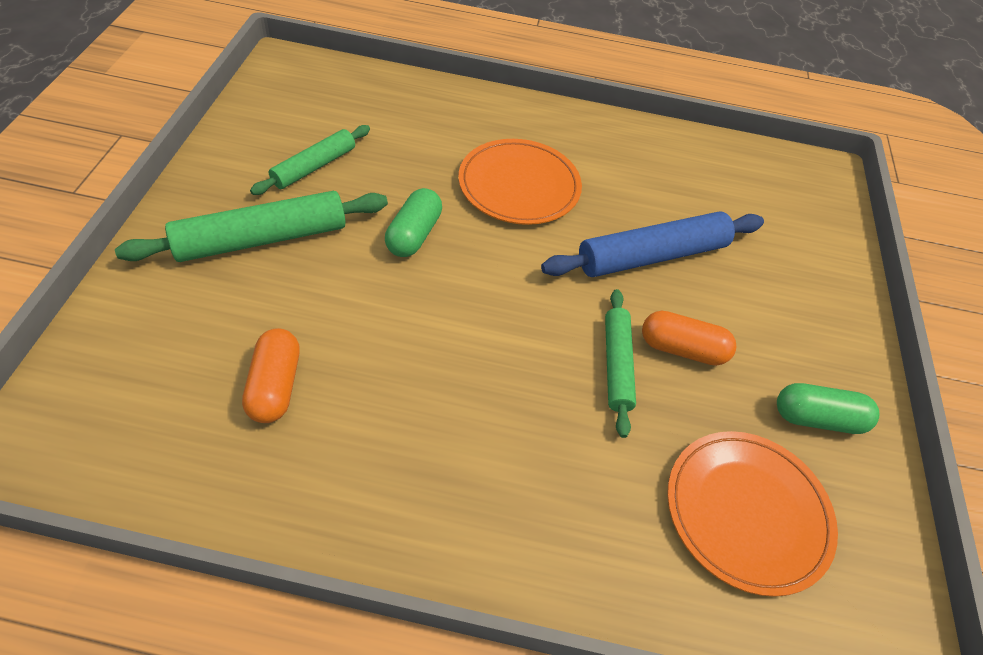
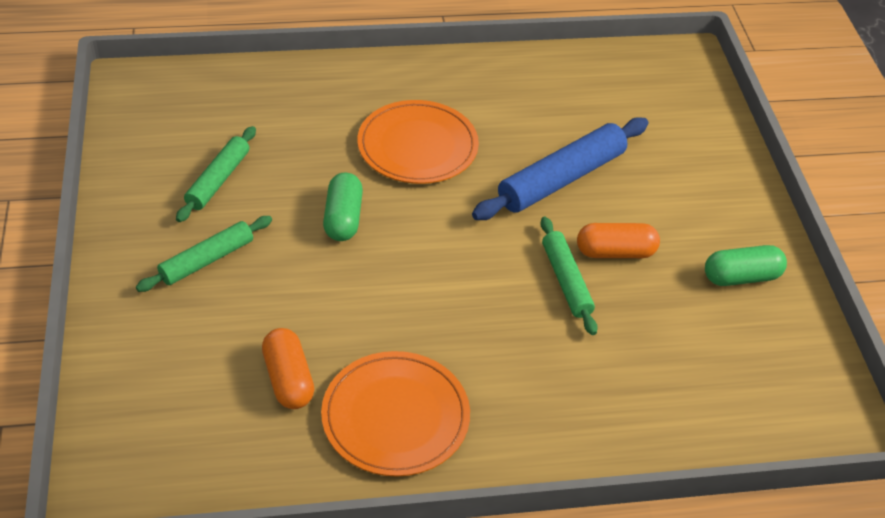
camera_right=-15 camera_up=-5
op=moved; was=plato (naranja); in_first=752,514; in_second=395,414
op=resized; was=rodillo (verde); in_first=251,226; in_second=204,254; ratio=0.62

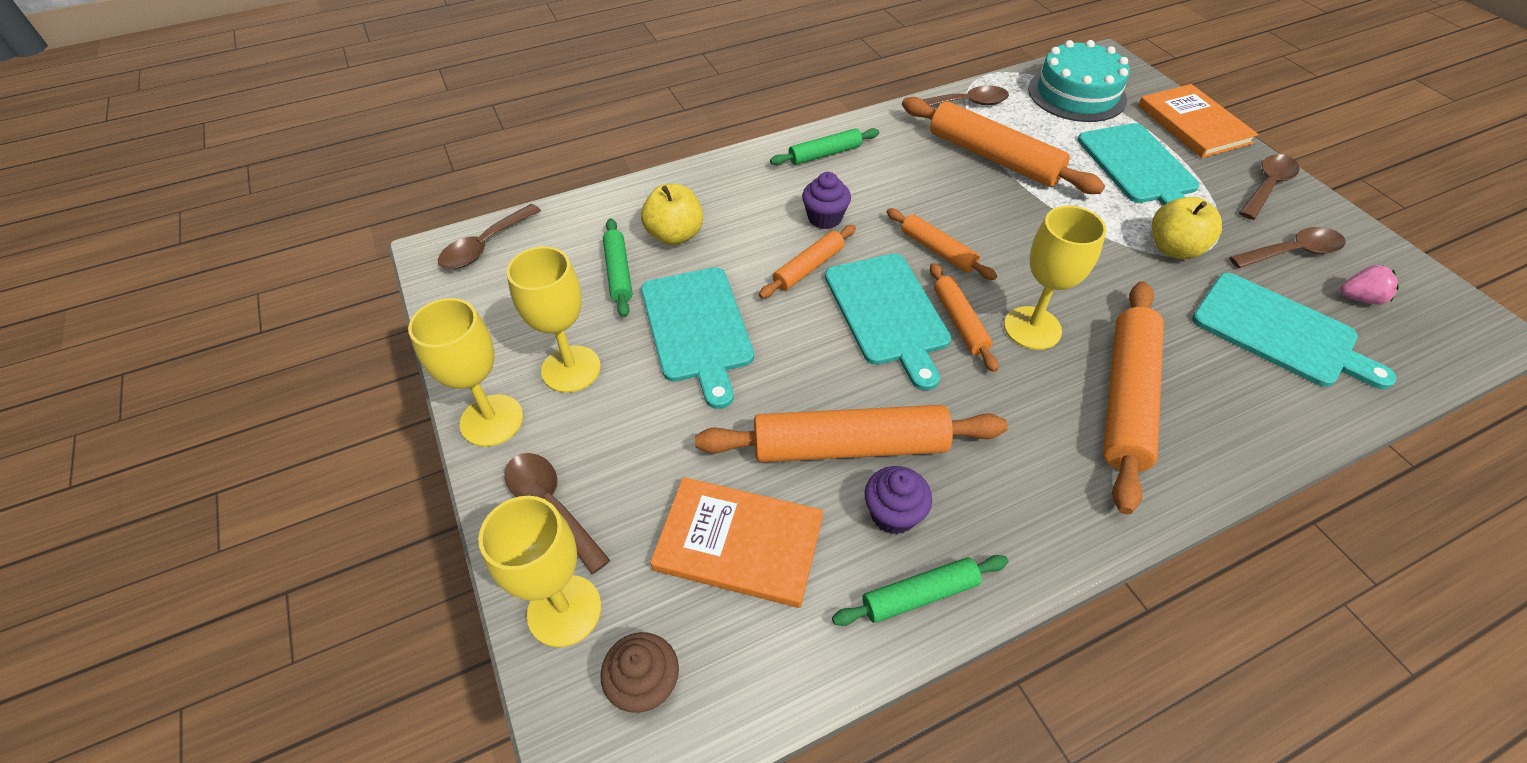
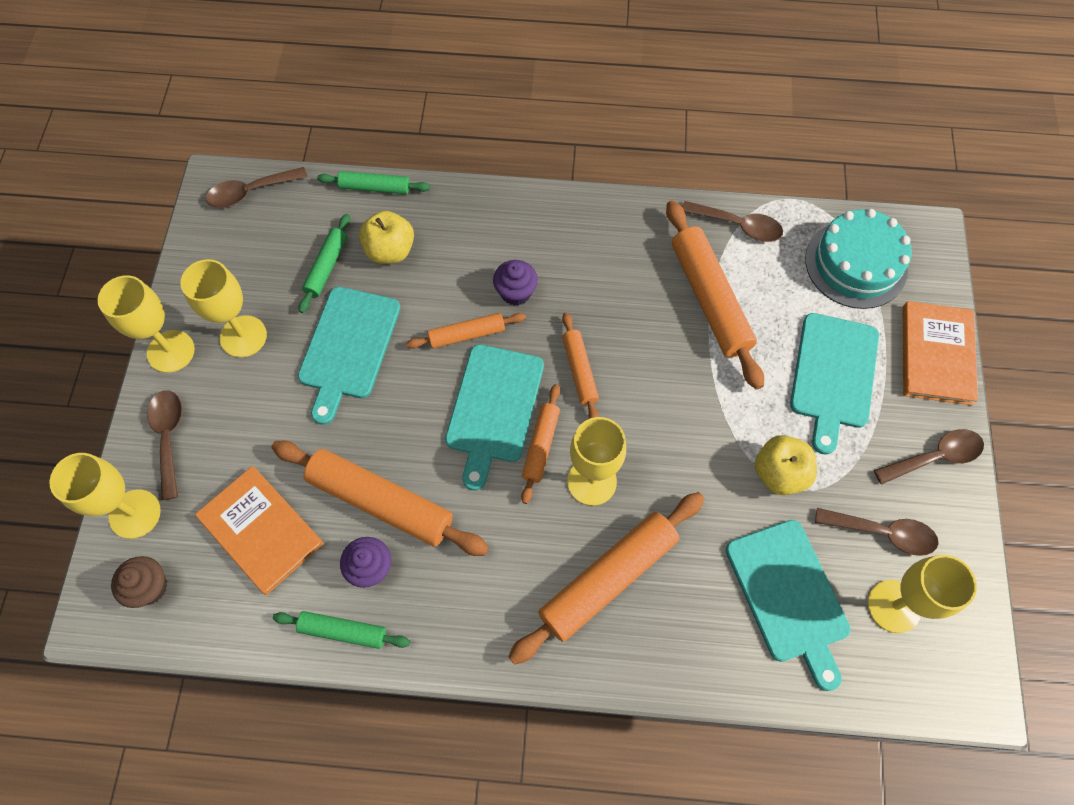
camera_right=30 camera_up=15
op=moved; was=rodillo (verde); in_first=824,146; in_second=373,182
op=replaced; was=fresa (rosa); now=copa (amarillo); in_first=1369,285; in_second=922,594

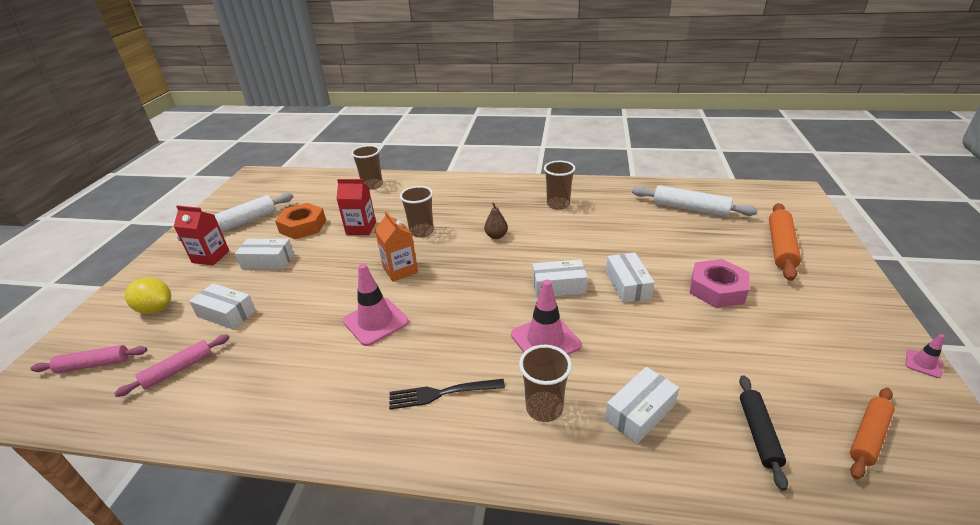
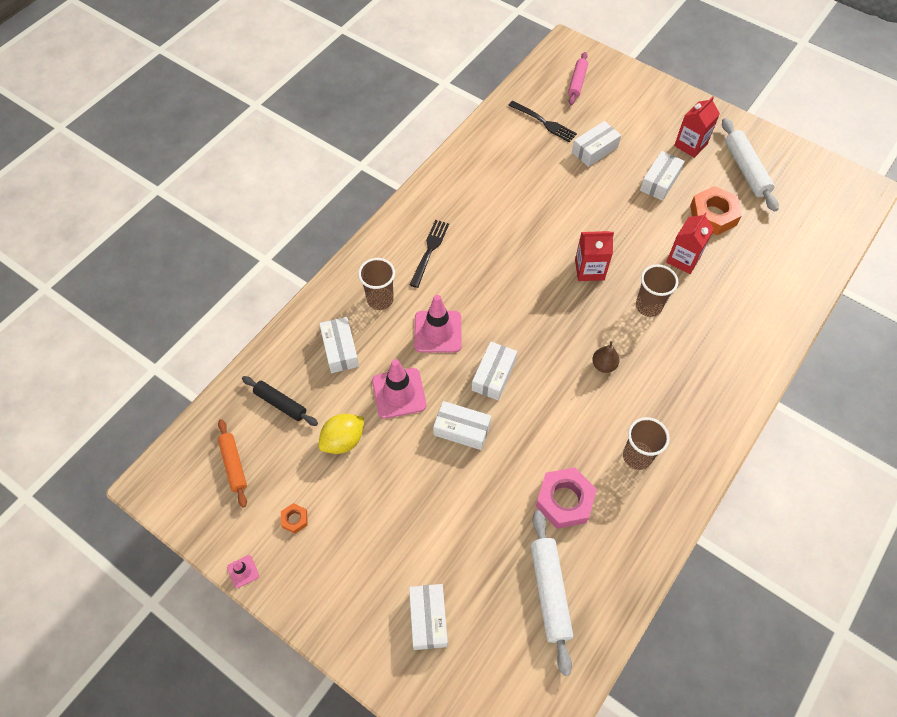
camera_right=115 camera_up=25
op=removed; was=vaso (marrón); in_first=367,167
op=added; now=tuerca (naranja); in_second=294,518
op=moved; was=limón (amarillo); in_first=148,295; in_second=341,434
op=moved; was=cono de tráfico (rosa); in_first=376,305; in_second=399,389
op=moved; was=tuerca (rosa); in_first=719,283; in_second=566,498
op=replaced; was=rodillo (rosa); now=tenedor (negro); in_first=172,365; in_second=542,121
op=replaced; was=rodillo (naranja); now=caja (blanco); in_first=785,242; in_second=428,617
op=recoloured; was=cartón de leche (naranja); now=cartón de leche (rojo); in_first=396,246; in_second=594,256
op=turned; was=rodillo (blanco); in_first=695,201; in_second=552,593; clockwise=-60

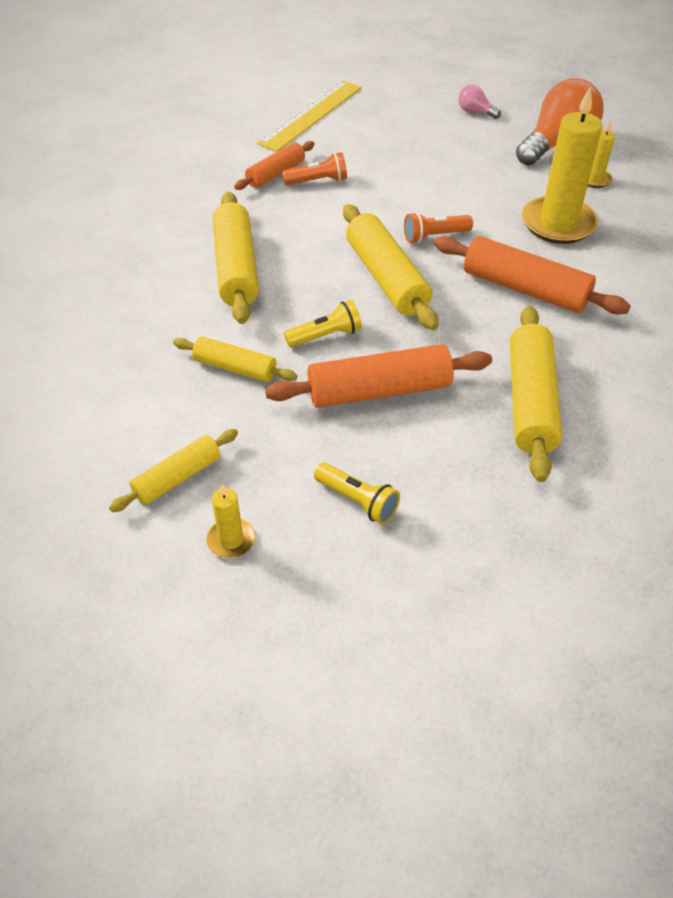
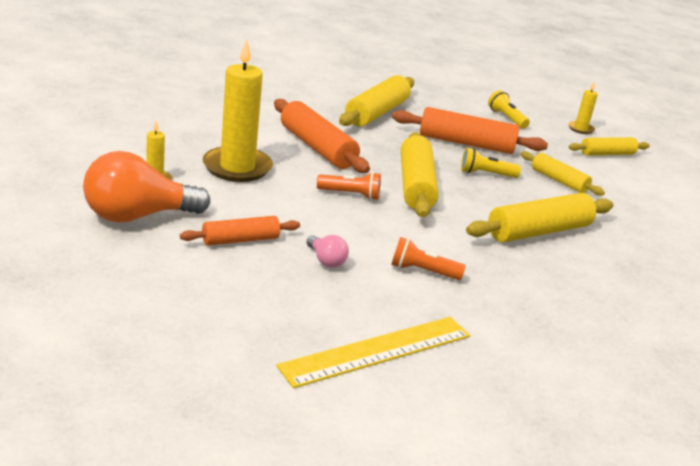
camera_right=-160 camera_up=-20
op=moved; was=rodillo (naranja); in_first=274,165; in_second=240,231
op=moved; was=bombilla (rosa); in_first=479,102; in_second=328,251
op=turned; was=rodillo (amarillo); in_first=236,258; in_second=539,217; clockwise=45

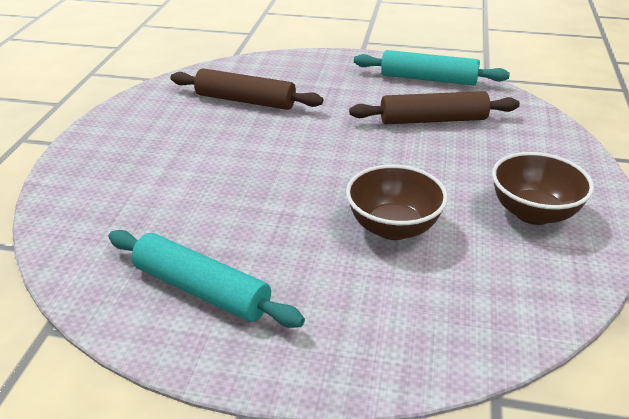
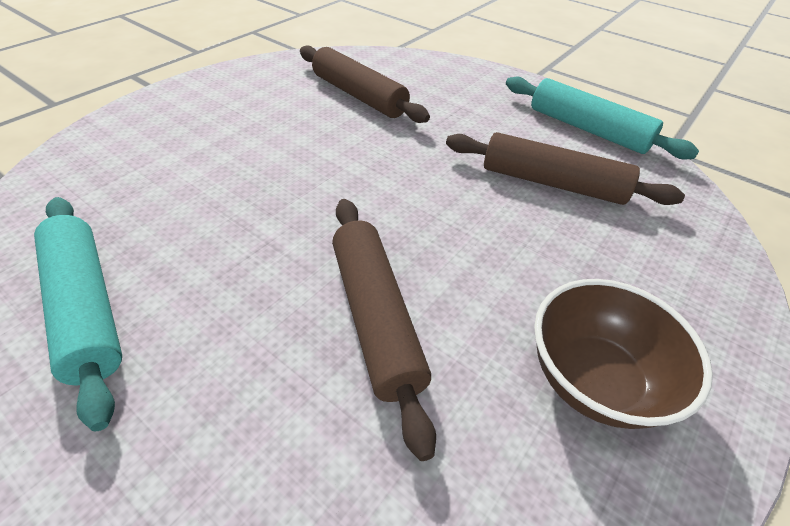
camera_right=25 camera_up=10
op=replaced; was=cuenco (marrón); now=rodillo (marrón); in_first=397,202; in_second=384,330

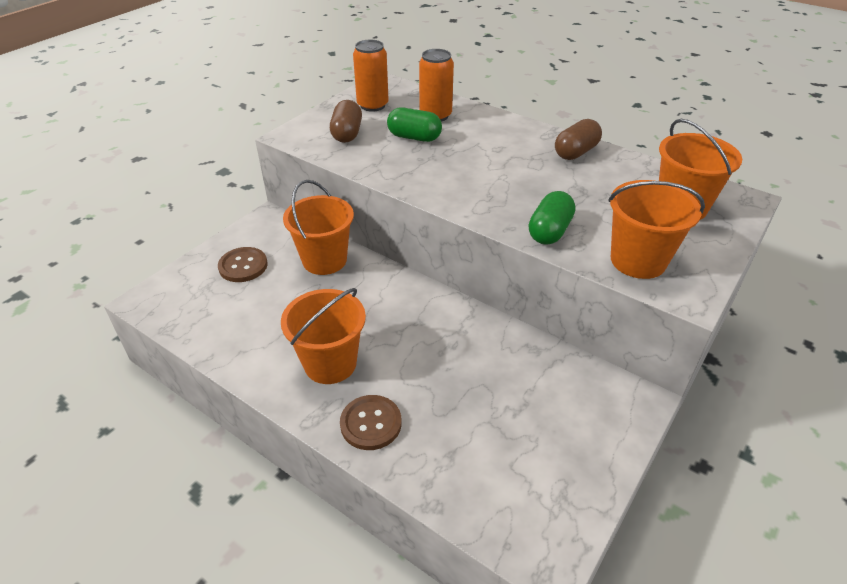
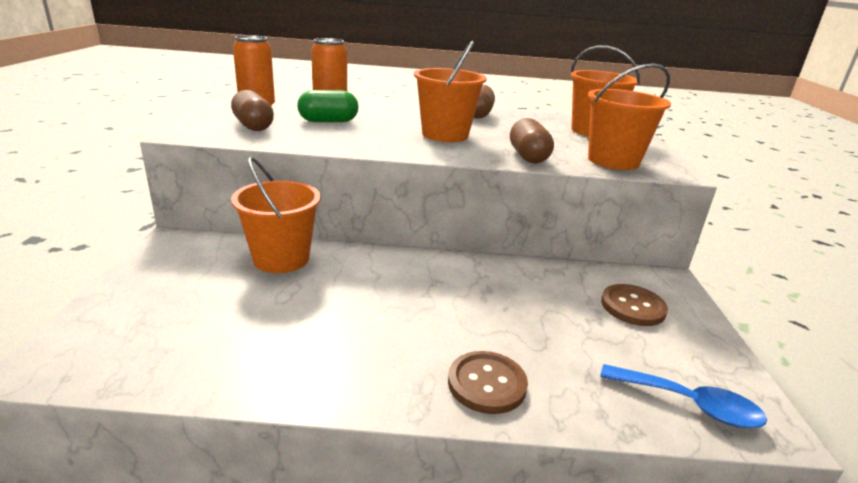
camera_right=-35 camera_up=-15
op=added; now=cuchara (azul); in_second=683,396
op=moved; was=botón (marrón); in_first=243,264; in_second=634,305
op=moved; was=balde (naranja); in_first=323,336; in_second=450,91
op=recoloured; was=cápsula (verde); now=cápsula (marrón); in_first=552,218; in_second=532,141

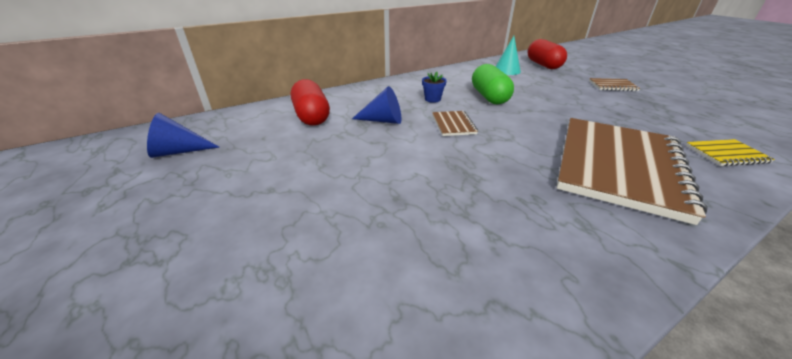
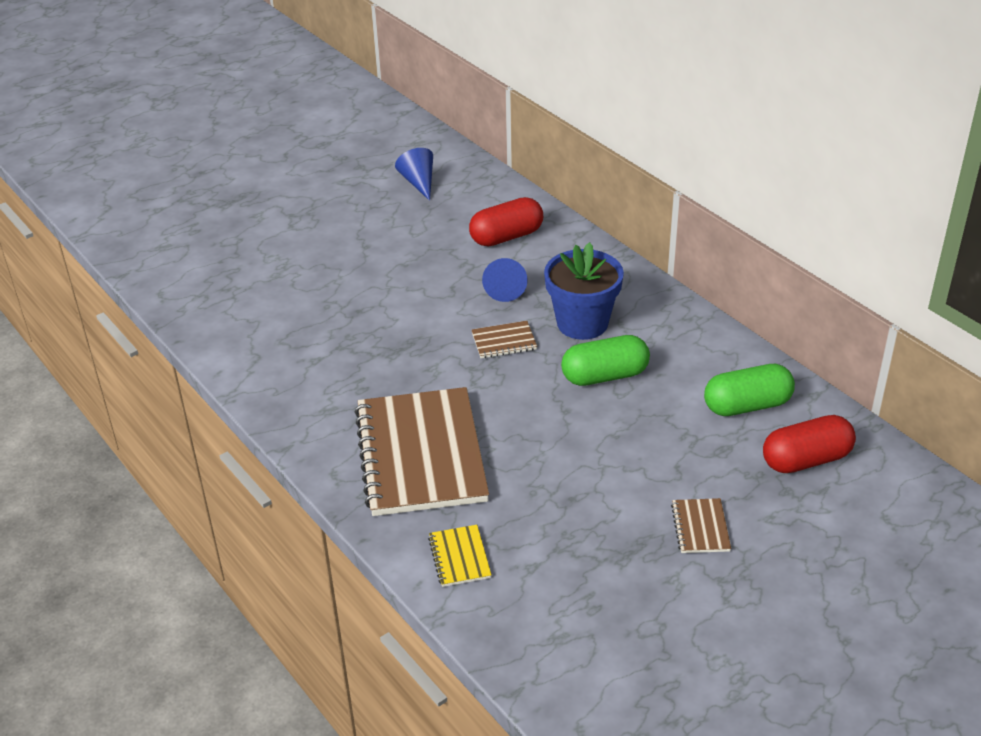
camera_right=85 camera_up=5
op=replaced; was=cono (turquesa); now=cápsula (verde); in_first=508,55; in_second=749,390
op=turned; was=cuaderno (marrón); in_first=632,171; in_second=421,451; clockwise=60
op=resized; was=maceta (azul); in_first=434,87; in_second=584,291; ratio=2.28

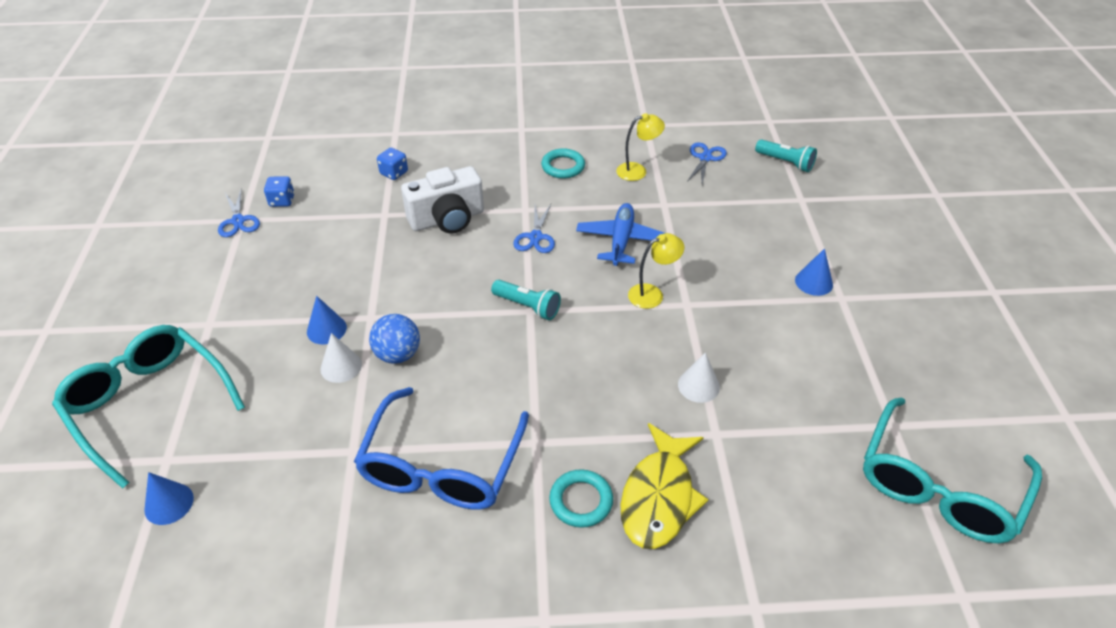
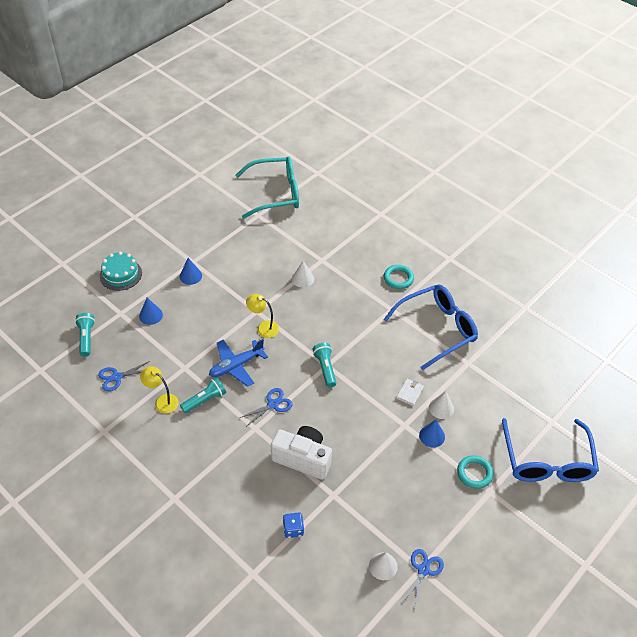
camera_right=-135 camera_up=5
op=removed; was=pez (amarillo); in_first=665,486
op=added; now=tarta (turquesa); in_second=121,271
op=added; now=lámpara de mano (turquesa); in_second=203,395
op=moved; was=cono (azul); in_first=169,498; in_second=151,311
op=moved; was=anillo (turquesa); in_first=563,163; in_second=475,472
op=replaced; was=dado (azul); now=cono (blanco); in_first=279,191; in_second=383,566
op=replaced; was=pelota (azul); now=cartera (blanco); in_first=394,339; in_second=410,392
op=recoloured; was=gafas (turquesa); now=gafas (azul); in_first=148,407; in_second=550,450

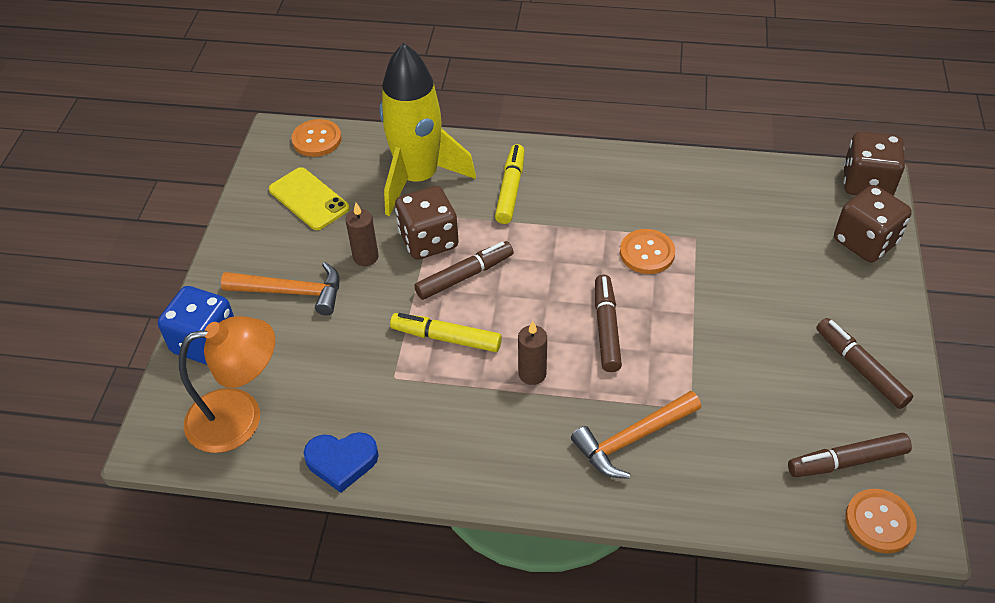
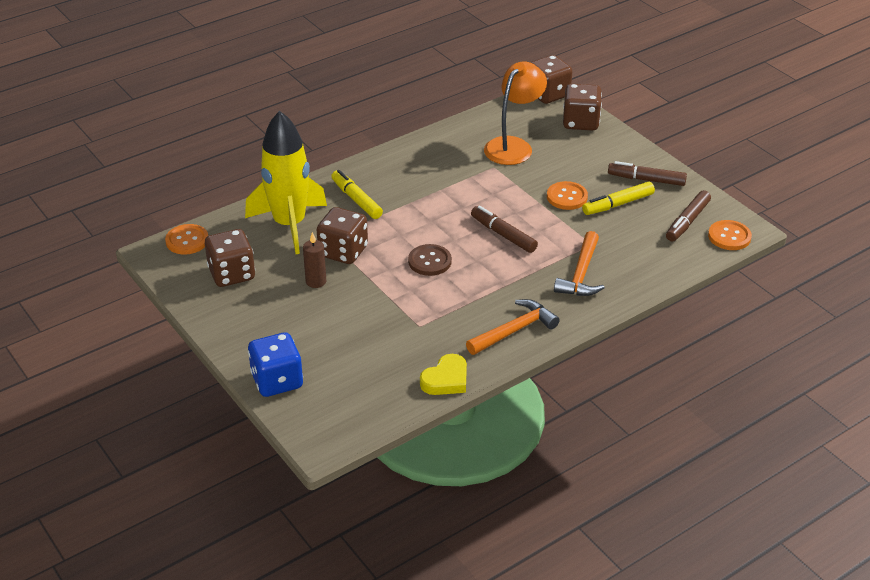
camera_right=-45 camera_up=-10
op=removed; was=rotulador (marrón); in_first=464,270
op=removed; was=vela (marrón); in_first=532,353
op=added; now=botón (marrón); in_second=430,260
op=moved; was=lámpara (naranja); in_first=227,384; in_second=515,113
op=moved; was=martillo (naranja); in_first=280,289; in_second=513,327
op=moved; was=rotulador (amarillo); in_first=446,332; in_second=618,198
op=moved; was=botón (naranja); in_first=647,251; in_second=567,195
op=replaced; was=móvil (amarillo); now=dado (marrón); in_first=309,198; in_second=230,258
op=recoloured; was=corazón (azul); now=corazón (amarillo); in_first=341,462; in_second=443,374

